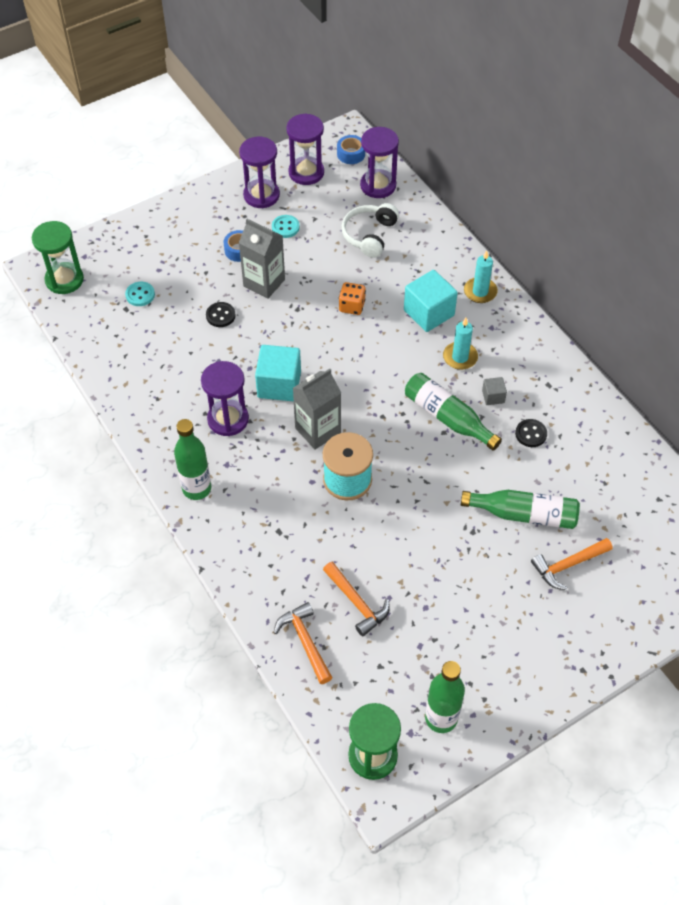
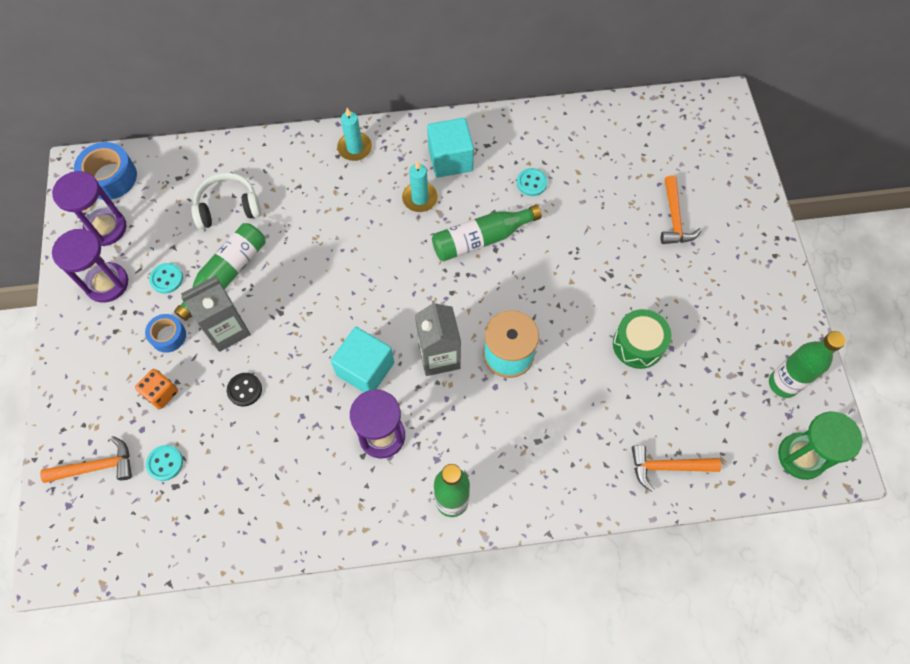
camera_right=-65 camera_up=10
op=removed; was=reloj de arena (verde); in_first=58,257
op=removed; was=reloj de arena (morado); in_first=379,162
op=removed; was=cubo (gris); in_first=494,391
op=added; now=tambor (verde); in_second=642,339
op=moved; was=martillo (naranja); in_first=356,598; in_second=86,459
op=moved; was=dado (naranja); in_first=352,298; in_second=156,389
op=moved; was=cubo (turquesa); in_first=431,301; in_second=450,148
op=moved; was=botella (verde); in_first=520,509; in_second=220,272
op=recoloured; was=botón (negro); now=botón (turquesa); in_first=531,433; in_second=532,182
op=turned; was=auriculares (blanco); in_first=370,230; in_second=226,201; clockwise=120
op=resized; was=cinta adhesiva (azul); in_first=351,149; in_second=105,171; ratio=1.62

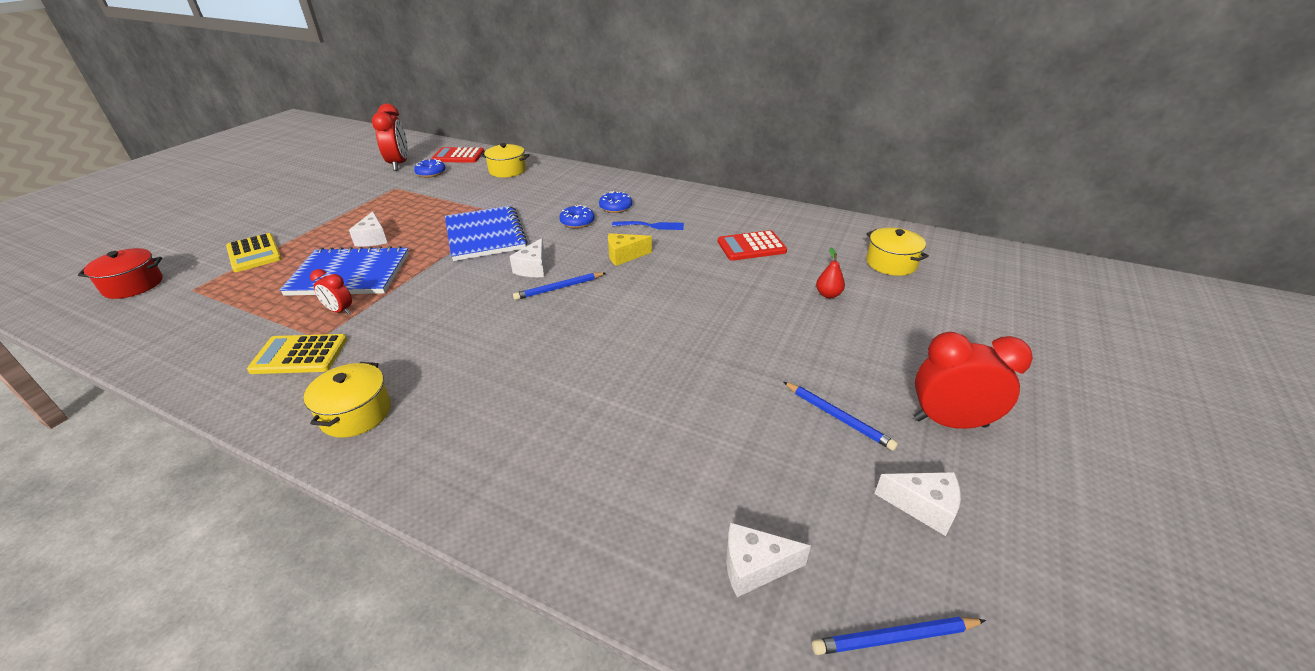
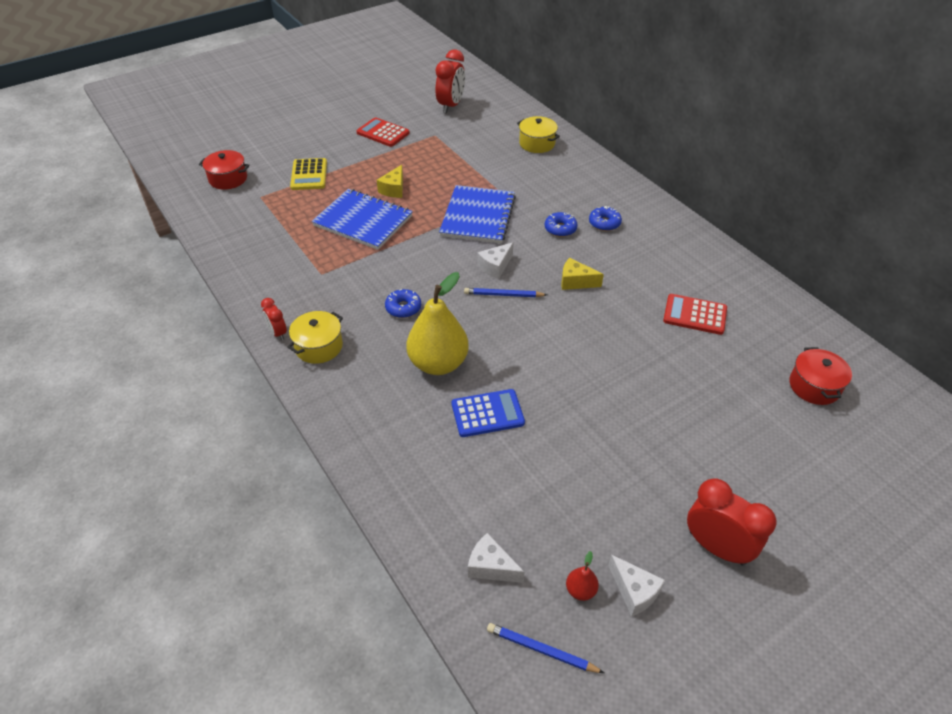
camera_right=30 camera_up=10
op=removed; was=calculadora (amarillo); in_first=297,354
op=removed; was=tenedor (azul); in_first=648,225
op=removed; was=lápiz (azul); in_first=841,416
op=added; now=pera (amarillo); in_second=437,323
op=added; now=calculadora (azul); in_second=488,413
op=moved; was=despertador (rojo); in_first=331,292; in_second=274,319
op=moved; was=rosquilla (azul); in_first=430,168; in_second=403,303
op=moved; was=calculadora (rojo); in_first=457,155; in_second=383,132
op=moved; was=pera (rojo); in_first=830,273; in_second=582,576
op=recoloured; was=queso (blanco); now=queso (amarillo); in_first=368,229; in_second=390,181
op=recoloured; was=olla (amarillo); now=olla (rojo); in_first=897,252; in_second=820,376

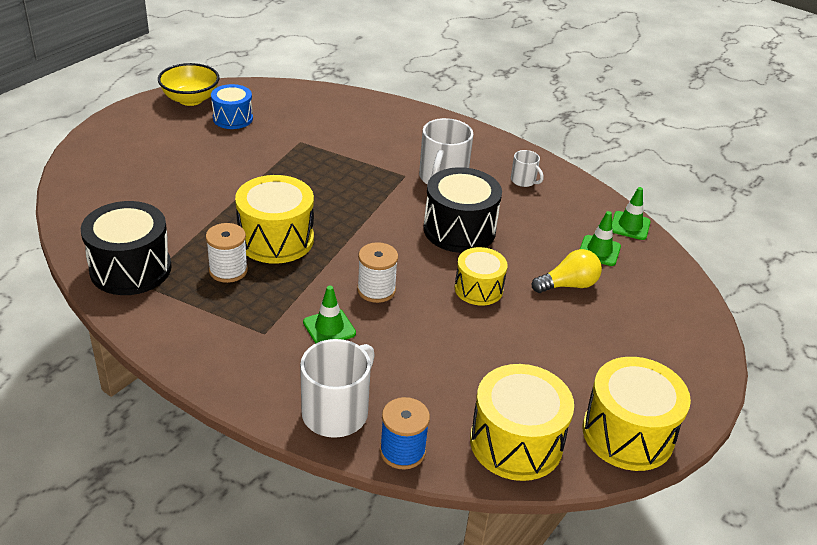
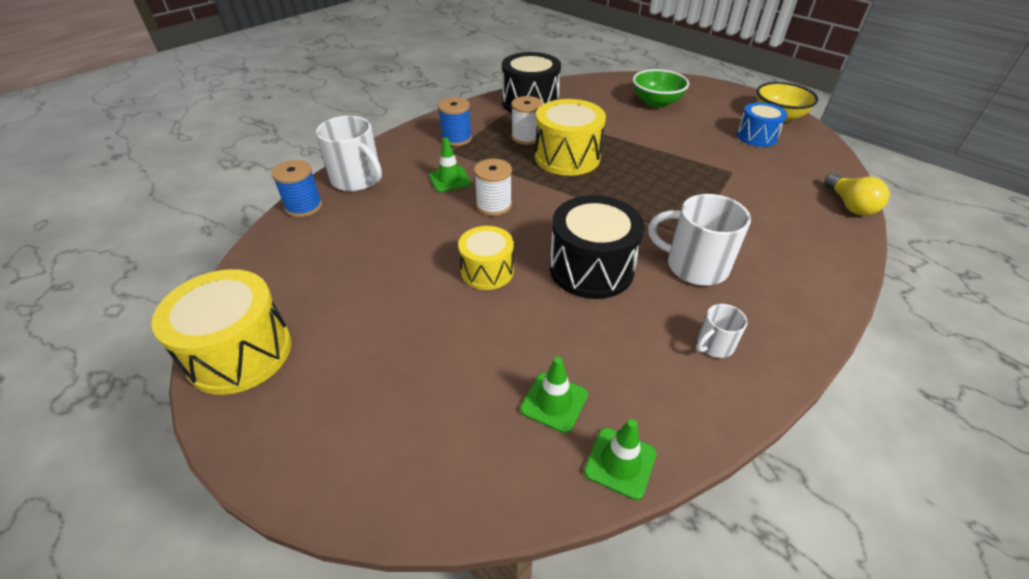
camera_right=100 camera_up=5
op=removed; was=tambor (amarillo); in_first=522,422
op=added; now=carrete (azul); in_second=455,121
op=added; now=cuenco (verde); in_second=661,88
op=moved; was=bombilla (amarillo); in_first=567,271; in_second=857,194

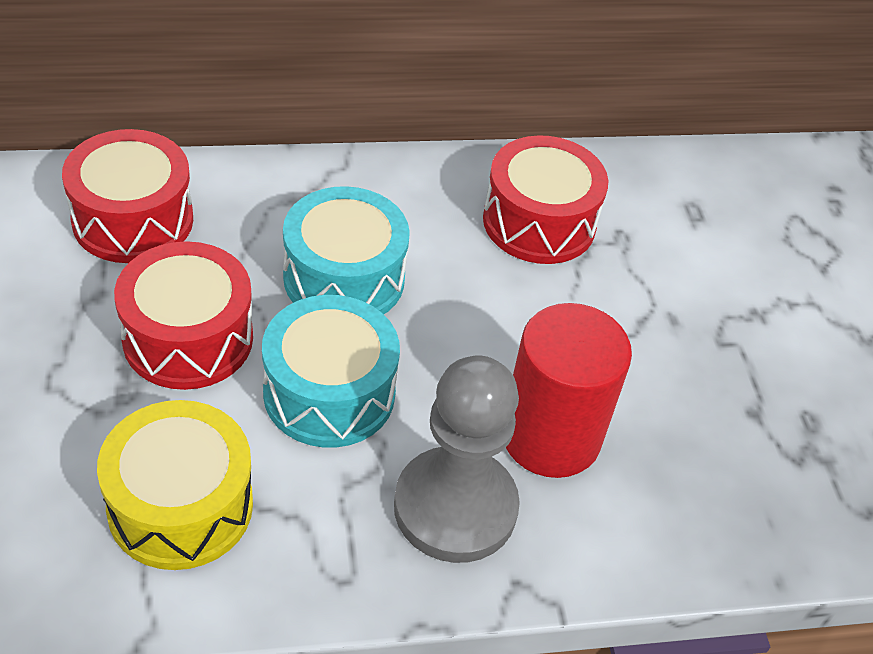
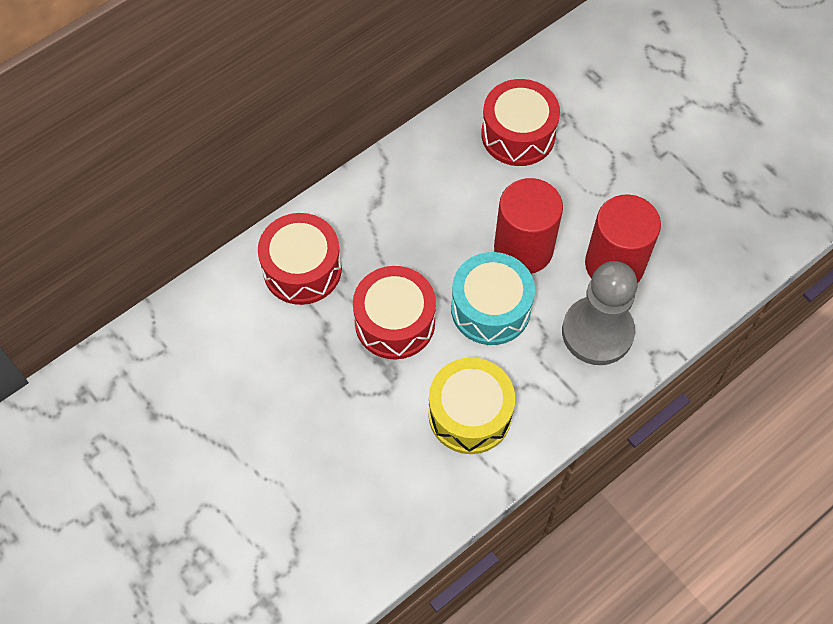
camera_right=-25 camera_up=15
op=removed; was=tambor (turquesa); in_first=346,250
op=added; now=cilindro (rojo); in_second=528,226

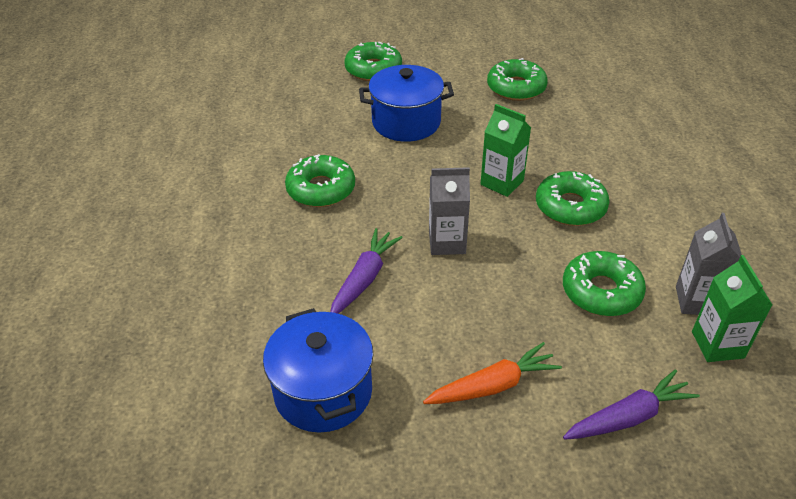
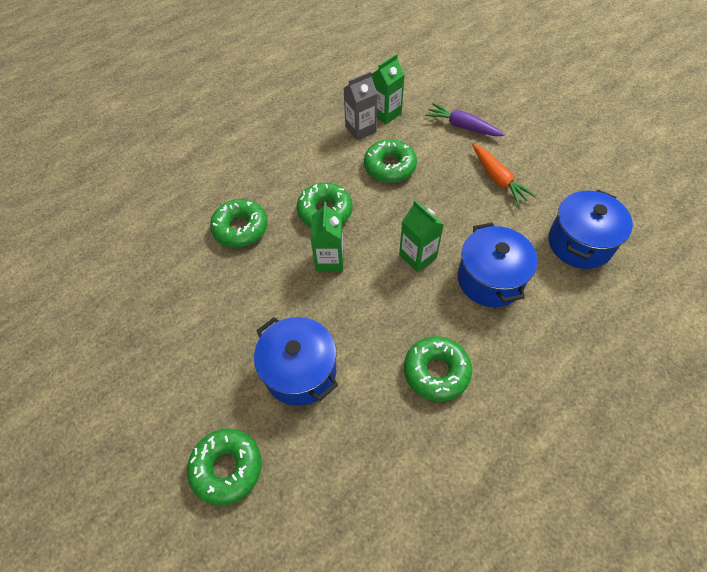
camera_right=-125 camera_up=15
op=moved; was=rosquilla (verde); in_first=517,79; in_second=239,223
op=replaced; was=zanahoria (morado); now=olla (azul); in_first=366,271; in_second=498,265
op=recoloured; was=cartón de leche (gris); now=cartón de leche (verde); in_first=449,211; in_second=421,236
op=turned; was=zanahoria (naranja); in_first=492,373; in_second=504,174; clockwise=-150

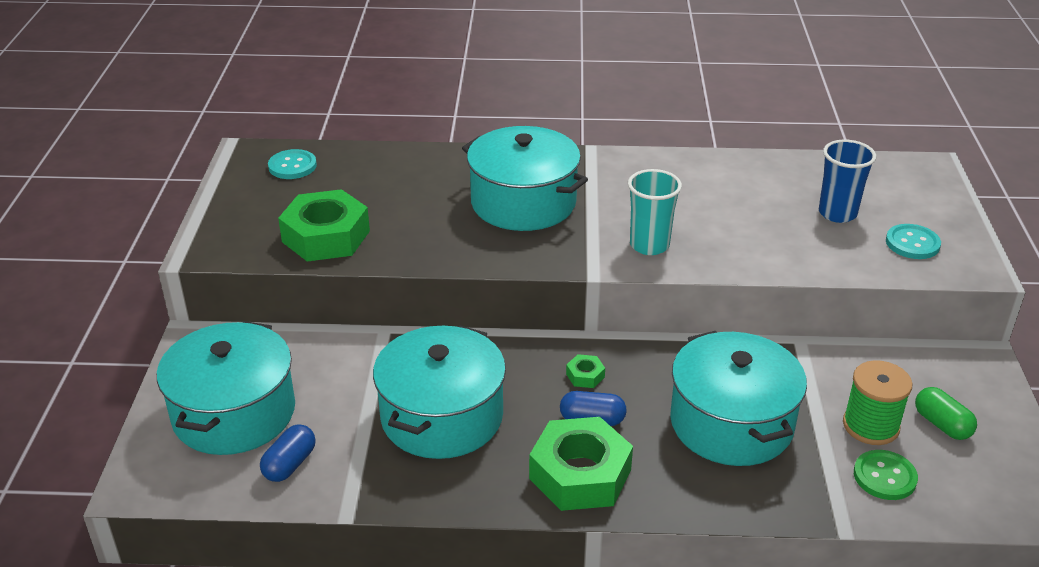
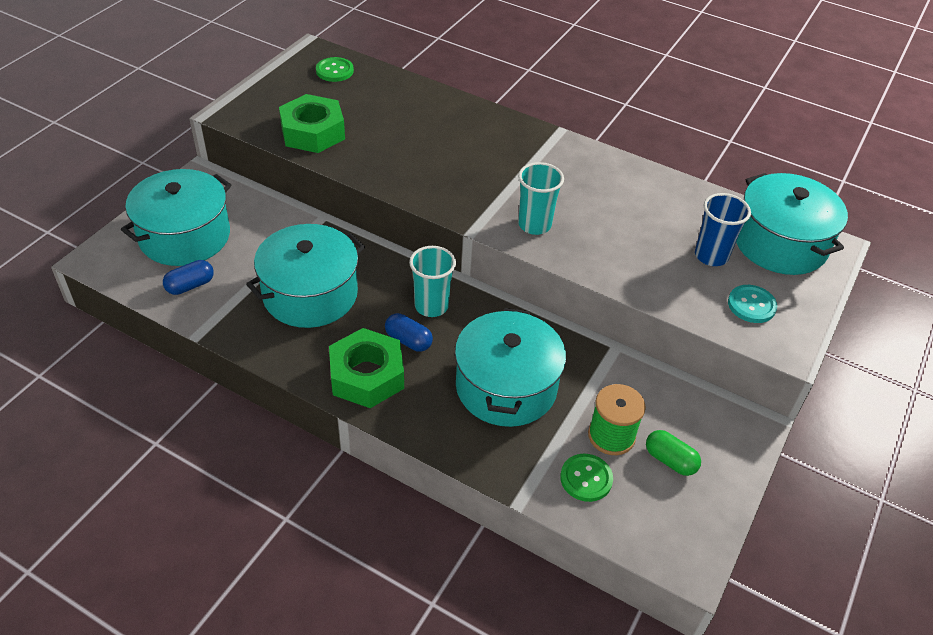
camera_right=25 camera_up=10
op=moved; was=olla (turquesa); in_first=525,178; in_second=792,224
op=replaced; was=tuerca (verde); now=vaso (turquesa); in_first=585,371; in_second=432,281
op=recoloured; was=botón (turquesa); now=botón (verde); in_first=292,164; in_second=335,69
op=turned; was=cápsula (verde); in_first=946,413; in_second=673,453; clockwise=-45

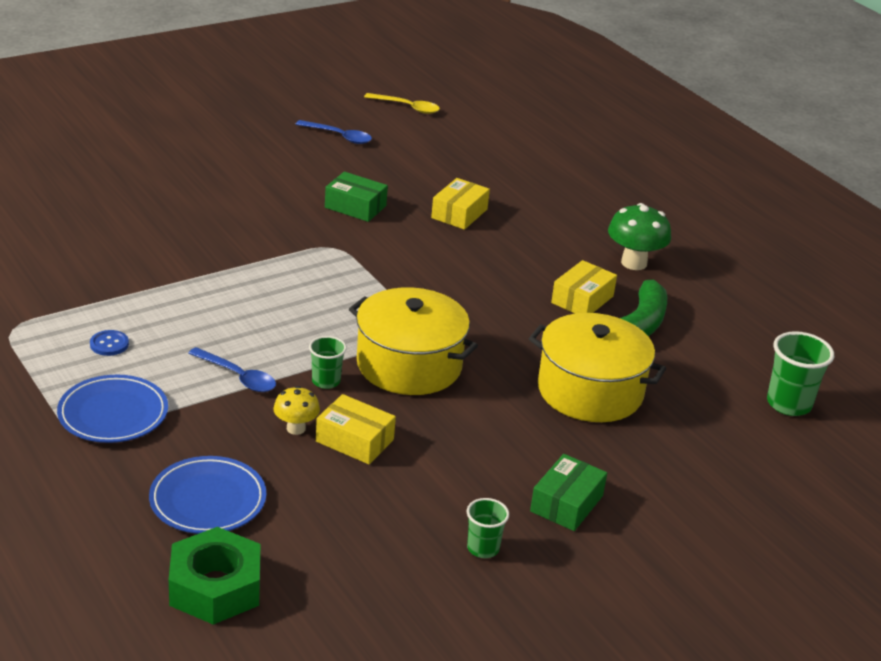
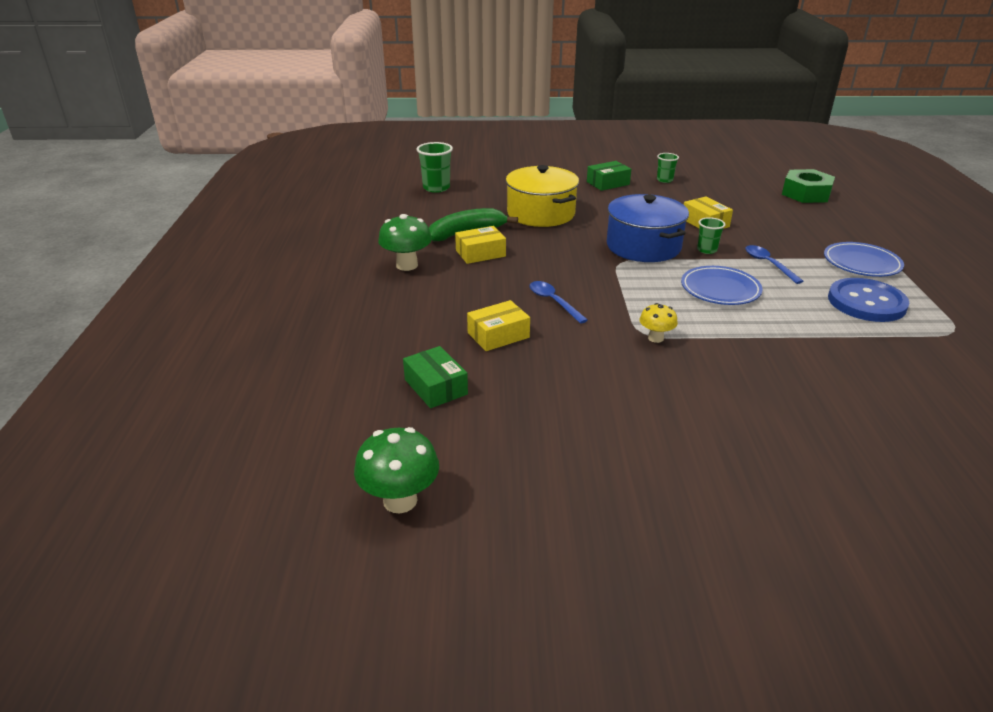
camera_right=-145 camera_up=0
op=moved; was=plato (azul); in_first=207,495; in_second=722,285
op=moved; was=seta (amarillo); in_first=296,410; in_second=659,323
op=moved; was=cuchara (azul); in_first=334,132; in_second=558,302
op=moved; was=caja (verde); in_first=356,197; in_second=435,377
op=replaced; was=cuchara (amarillo); now=seta (verde); in_first=402,103; in_second=396,470
op=recoloured; was=olla (amarillo); now=olla (azul); in_first=413,341; in_second=648,228
op=resized; was=botón (azul); in_first=109,343; in_second=868,300; ratio=2.41

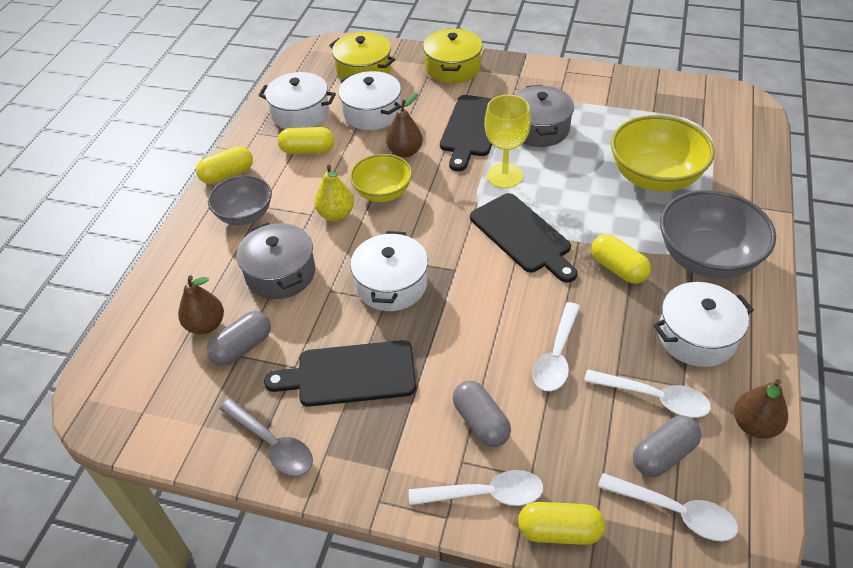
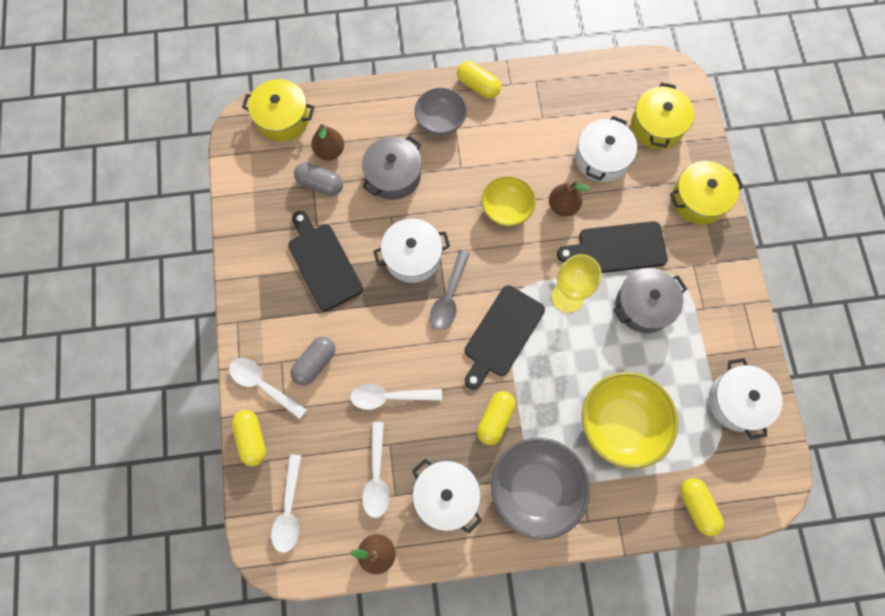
camera_right=65 camera_up=25
op=removed; was=pera (amarillo); in_first=334,193
op=removed; was=cápsula (gris); in_first=667,446
op=added; now=olla (amarillo); in_second=278,110
op=moved; was=cuchara (gris); in_first=266,437; in_second=450,290
op=moved; was=olla (blanco); in_first=297,100; in_second=745,398
op=moved; was=cápsula (amarillo); in_first=306,140; in_second=702,507
op=turned; was=cuchara (blanco); in_first=476,488; in_second=268,388; clockwise=150

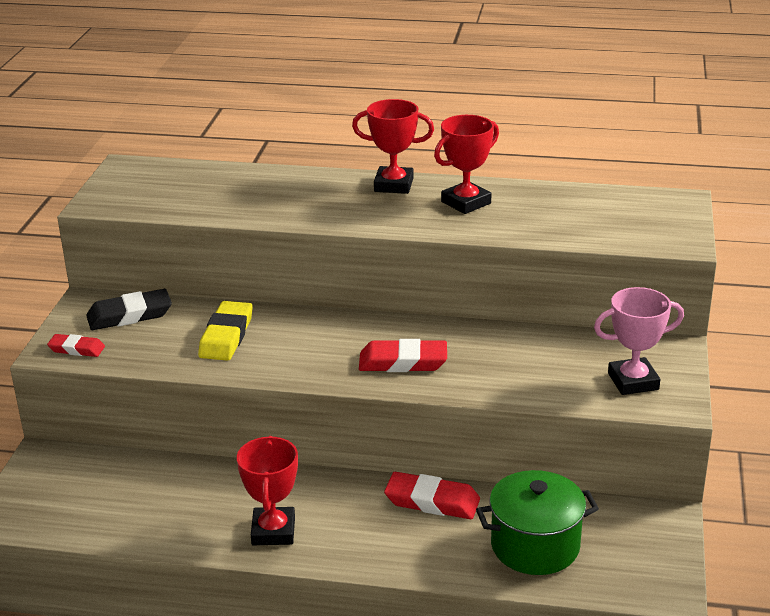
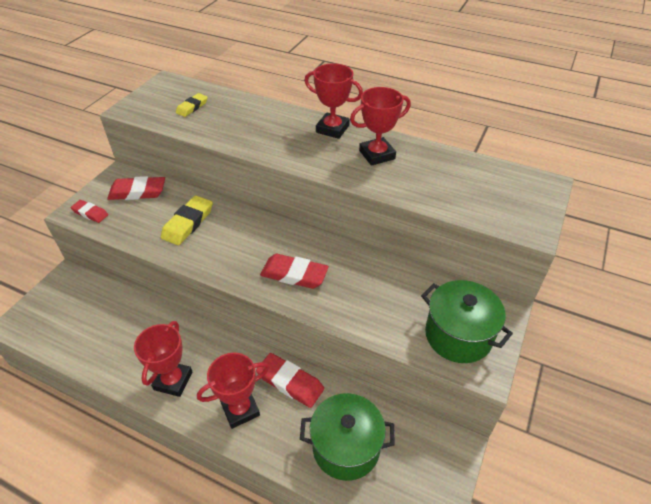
camera_right=15 camera_up=15
op=added; now=goma de borrar (amarillo); in_second=192,105
op=added; now=trofeo (rojo); in_second=233,390
op=replaced; was=trofeo (rosa); now=olla (verde); in_first=639,341; in_second=467,321
op=recoloured; was=goma de borrar (negro); now=goma de borrar (rojo); in_first=129,309; in_second=136,188

